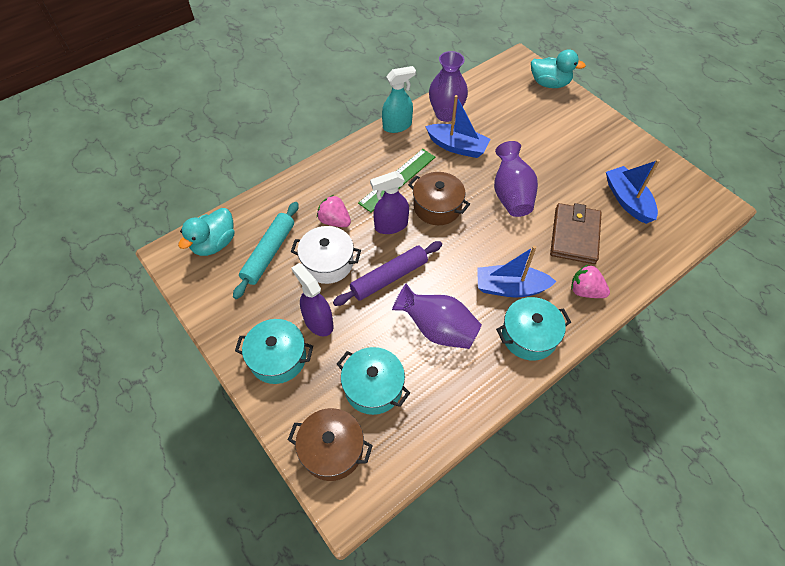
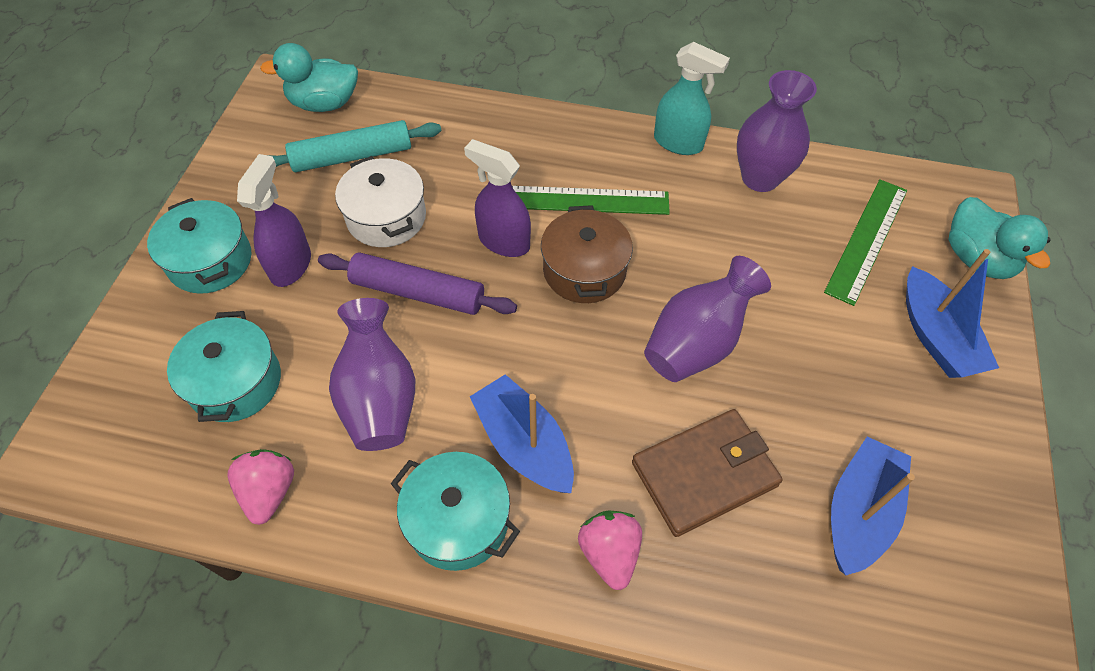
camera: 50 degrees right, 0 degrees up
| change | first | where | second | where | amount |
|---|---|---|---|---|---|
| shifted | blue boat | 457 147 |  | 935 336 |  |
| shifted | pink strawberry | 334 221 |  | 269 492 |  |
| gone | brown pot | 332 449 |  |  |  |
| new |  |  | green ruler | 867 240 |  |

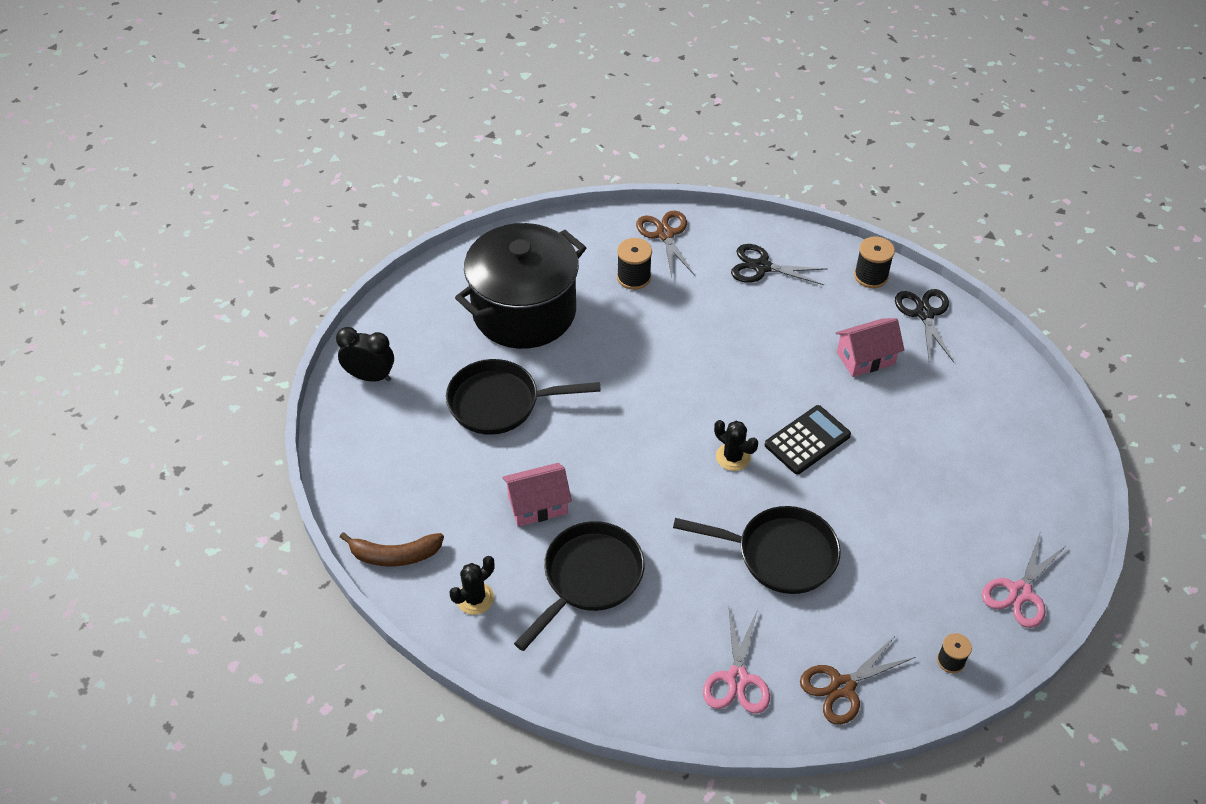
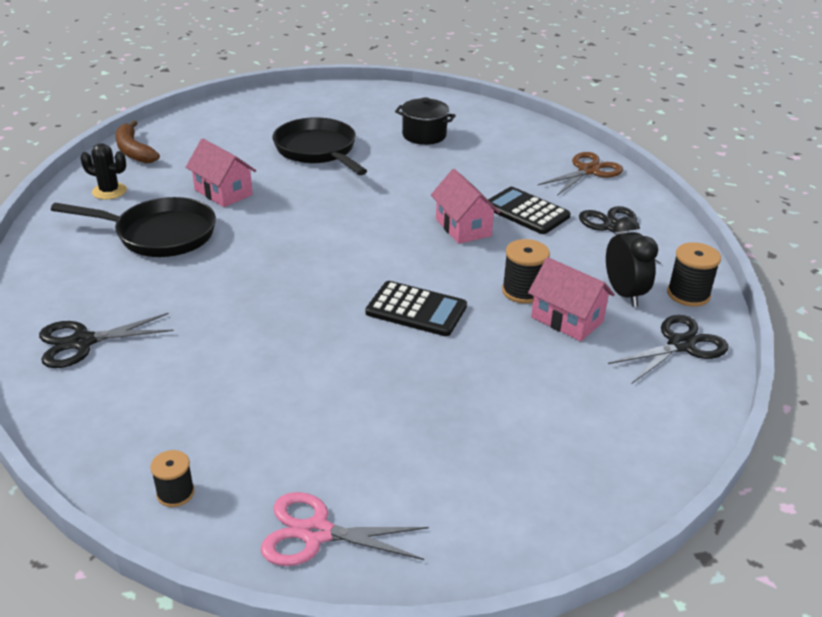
camera: 60 degrees right, 15 degrees down
| change | first | where | second | where | amount |
|---|---|---|---|---|---|
| scaled | black pot | 524 311 |  | 424 135 | x0.46 |
| shifted | black spool | 634 277 |  | 523 291 |  |
| shifted | black clock | 370 376 |  | 624 294 |  |
| gone | black cactus | 733 457 |  |  |  |
| gone | black pan | 780 554 |  |  |  |
| repainted | pink scissors | 737 679 | black scissors | 82 342 |  |
| gone | brown scissors | 842 687 |  |  |  |
| new |  |  | pink house | 463 227 |  |
| new |  |  | black calculator | 526 211 |  |

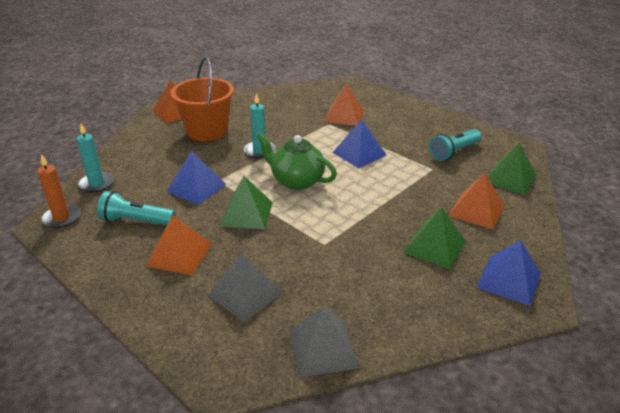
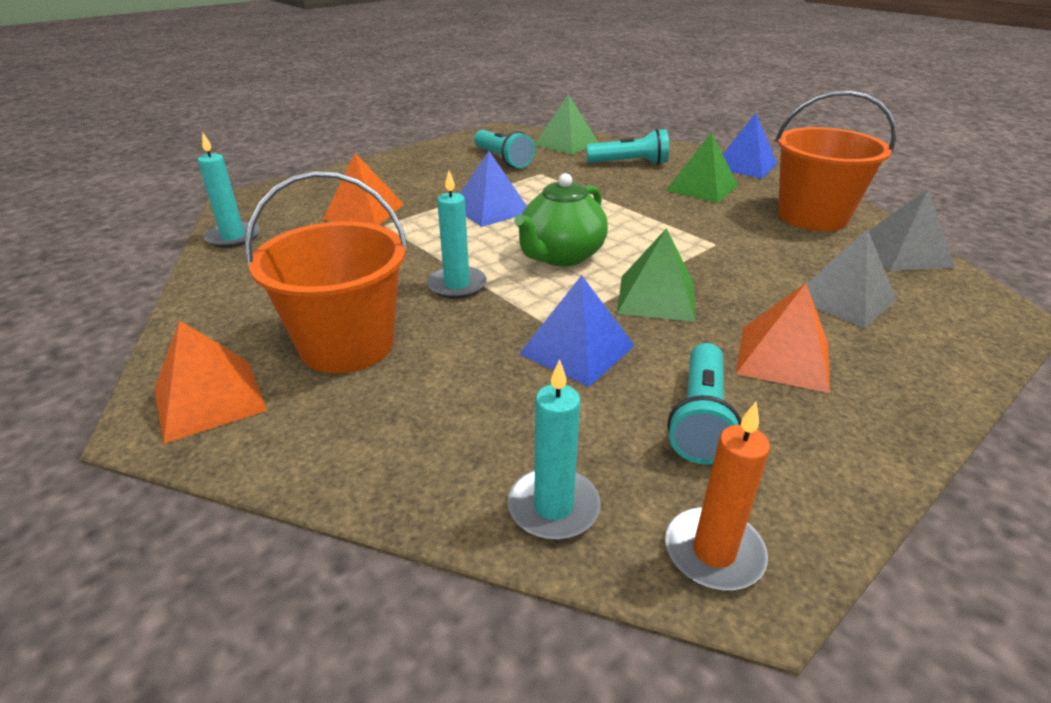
camera: 85 degrees left, 0 degrees up
| change | first | where | second | where | amount |
|---|---|---|---|---|---|
| swapped | orange pyramid | 476 210 | turquoise flashlight | 630 163 |  |
| new |  |  | orange bucket | 812 216 |  |
| new |  |  | turquoise candle | 233 237 |  |

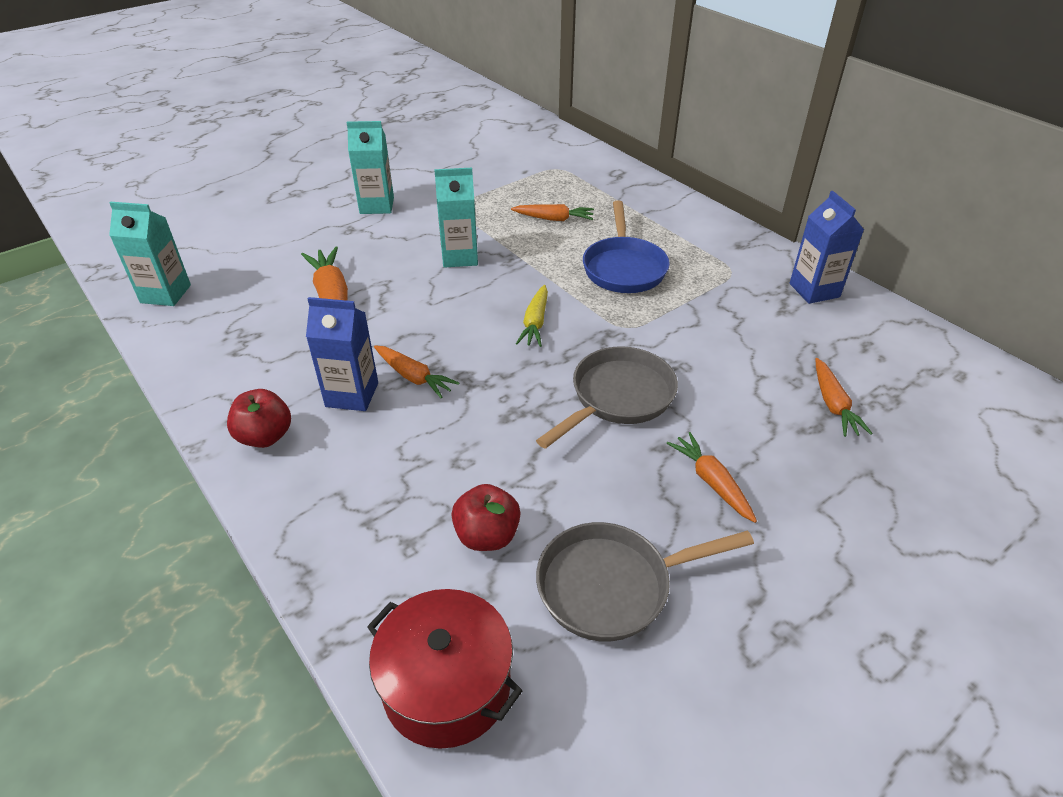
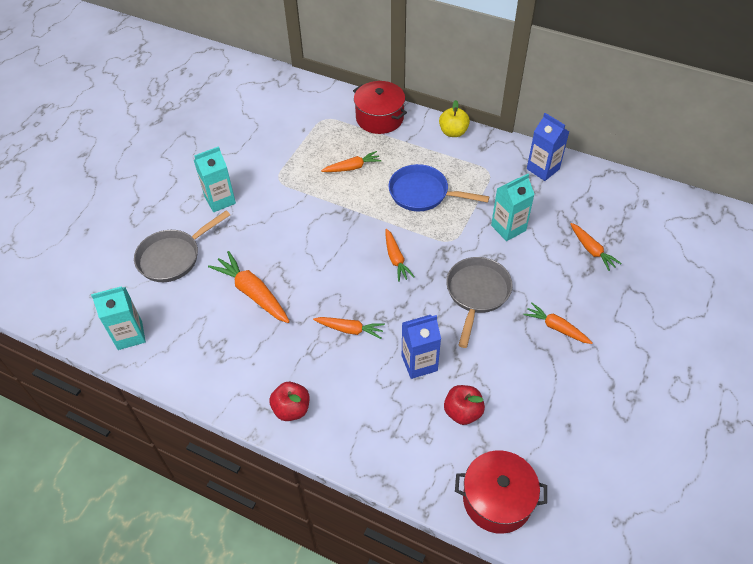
camera: 25 degrees left, 10 degrees up
| change | first | where | second | where | amount |
|---|---|---|---|---|---|
| shifted | turquoise carton | 460 257 |  | 508 228 |  |
| rotated | blue pan | 624 268 |  | 423 193 | 135 degrees clockwise |
| repainted | yellow carrot | 535 322 | orange carrot | 396 259 |  |
| shifted | blue carton | 352 395 |  | 419 363 |  |
| shifted | grey pan | 612 585 |  | 173 257 |  |
| new |  |  | red pot | 379 118 |  |
| new |  |  | yellow apple | 453 132 |  |

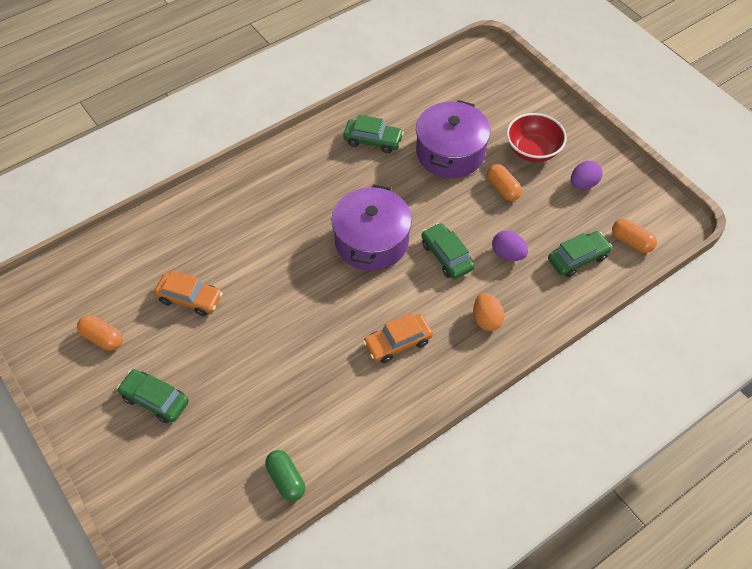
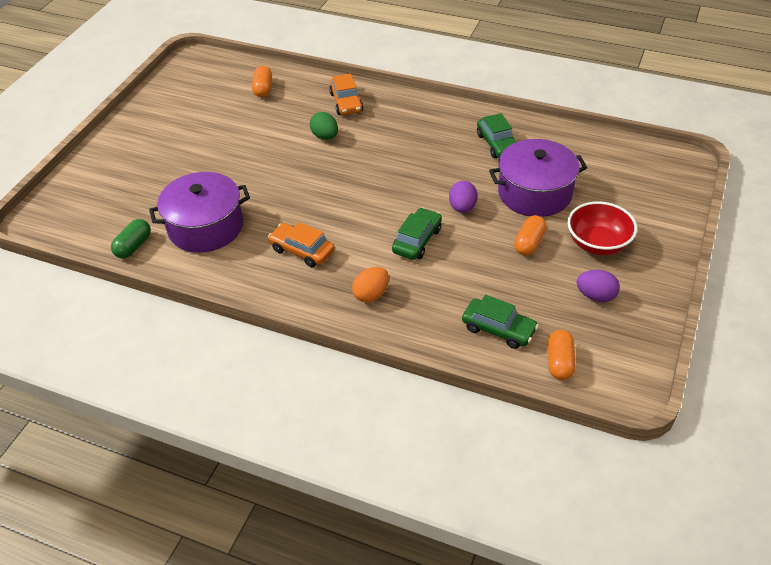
camera: 60 degrees right, 10 degrees down
| change | first | where | second | where | amount |
|---|---|---|---|---|---|
| shifted | purple pot | 371 241 |  | 205 227 |  |
| shifted | purple egg | 507 254 |  | 462 208 |  |
| shifted | orange car | 190 298 |  | 346 102 |  |
| shifted | orange capsule | 102 338 |  | 263 89 |  |
| gone | green car | 155 400 |  |  |  |
| new |  |  | green egg | 325 136 |  |

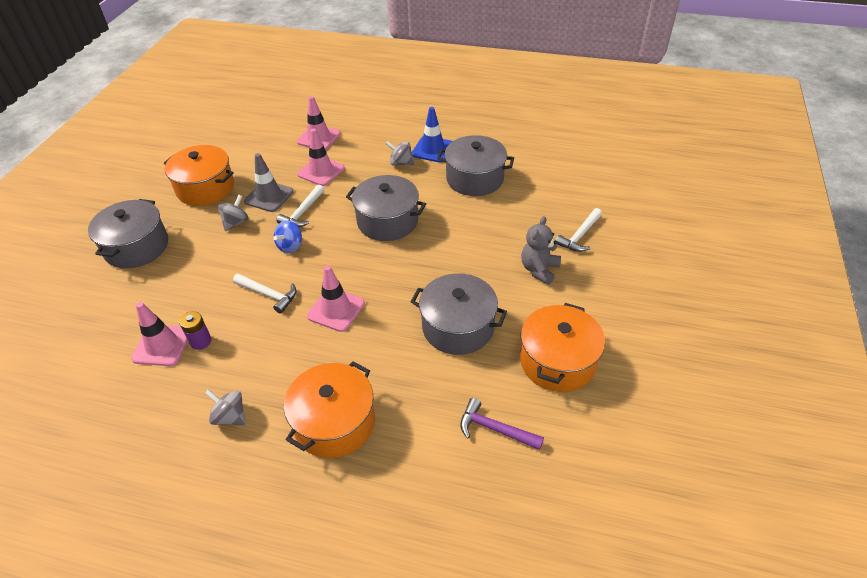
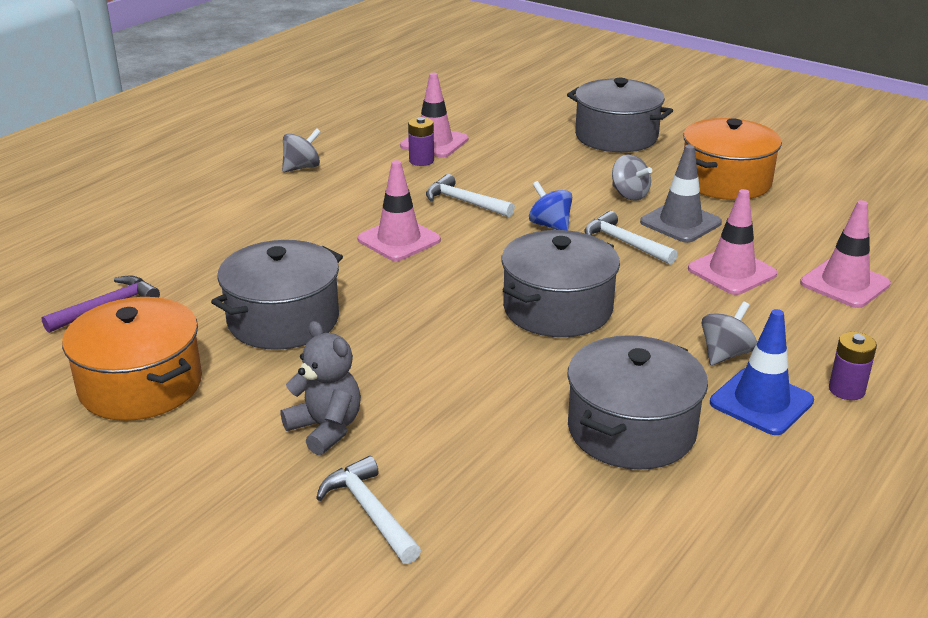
camera: 110 degrees right, 15 degrees down
| change | first | where | second | where | amount |
|---|---|---|---|---|---|
| rotated | white hammer | 268 295 |  | 464 202 | 75 degrees clockwise |
| gone | orange pot | 334 422 |  |  |  |
| new |  |  | purple battery | 846 390 |  |

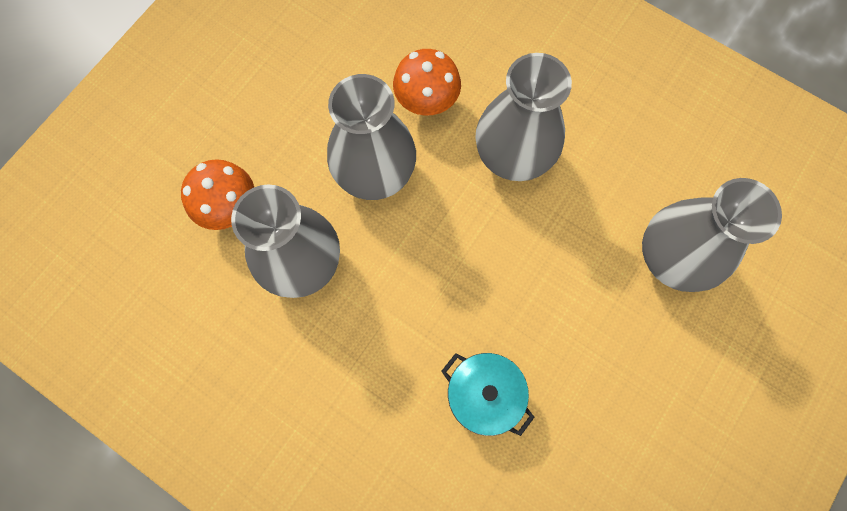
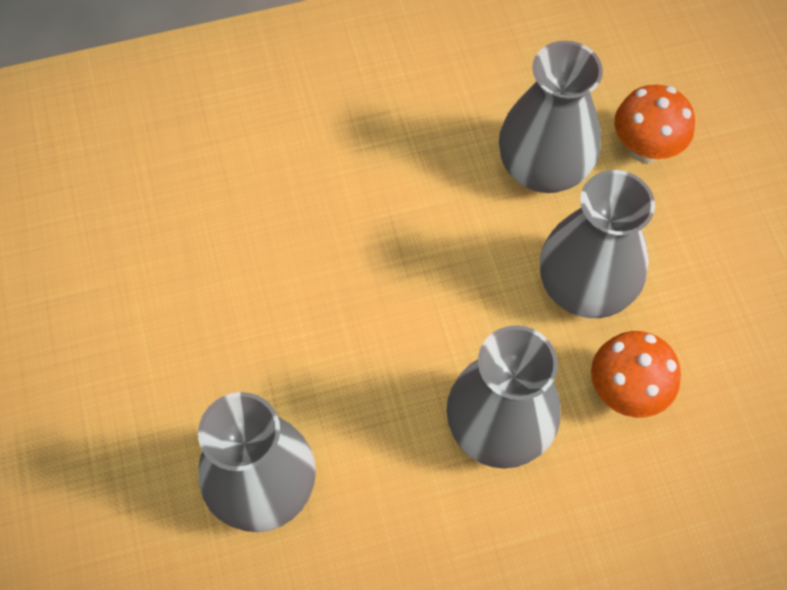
camera: 130 degrees right, 10 degrees down
| change | first | where | second | where | amount |
|---|---|---|---|---|---|
| gone | turquoise pot | 483 395 |  |  |  |

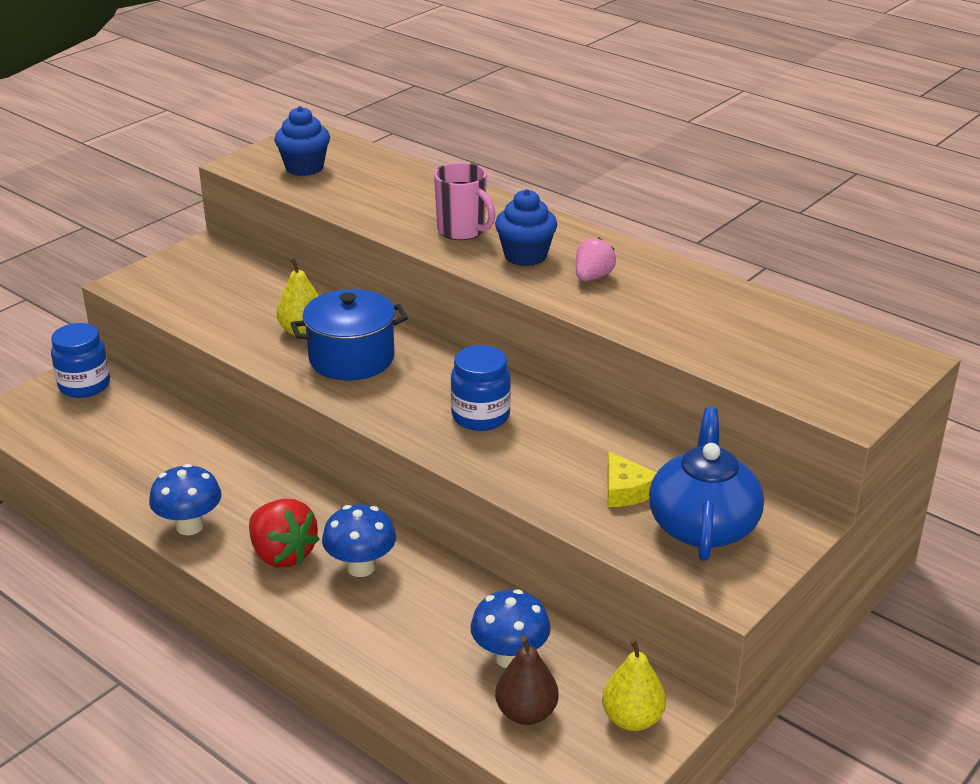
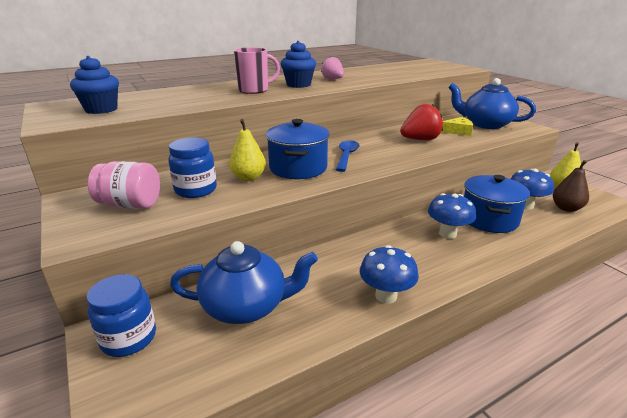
camera: 70 degrees left, 5 degrees down
| change | first | where | second | where | amount |
|---|---|---|---|---|---|
| shifted | blue jar | 480 416 |  | 196 190 |  |
| shifted | red strawberry | 282 554 |  | 420 140 |  |
| new |  |  | blue spoon | 346 156 |  |
| new |  |  | pink jar | 130 205 |  |
| new |  |  | blue pot | 489 219 |  |
| new |  |  | blue teapot | 246 306 |  |

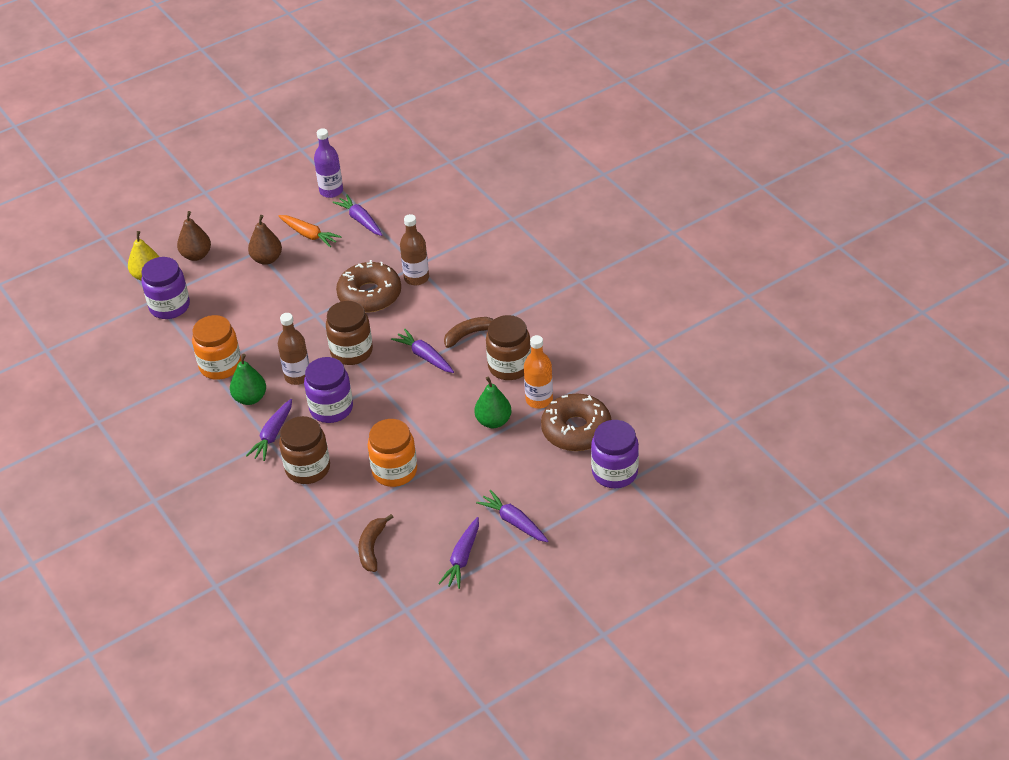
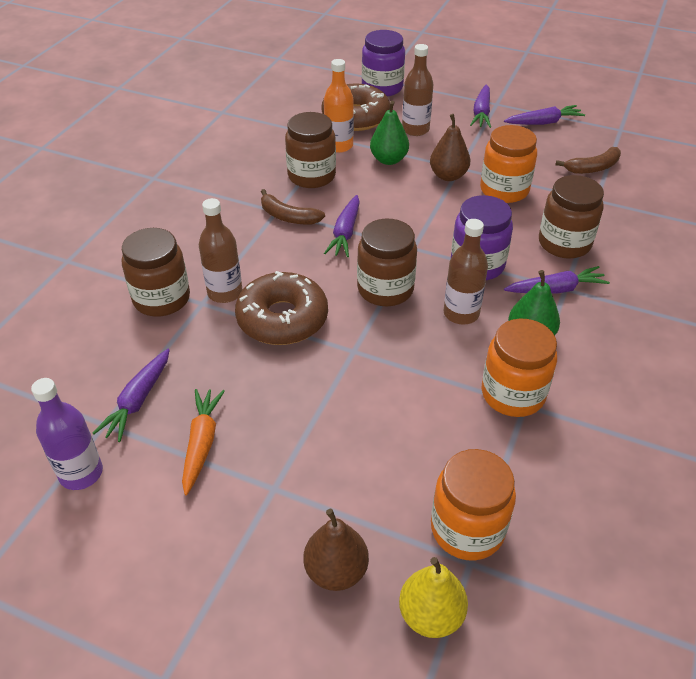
camera: 125 degrees left, 0 degrees up
| change | first | where | second | where | amount |
|---|---|---|---|---|---|
| shifted | brown pear | 267 259 |  | 448 176 |  |
| repainted | purple jar | 169 306 | orange jar | 467 529 |  |
| new |  |  | brown bottle | 415 129 |  |
| new |  |  | brown jar | 161 299 |  |

